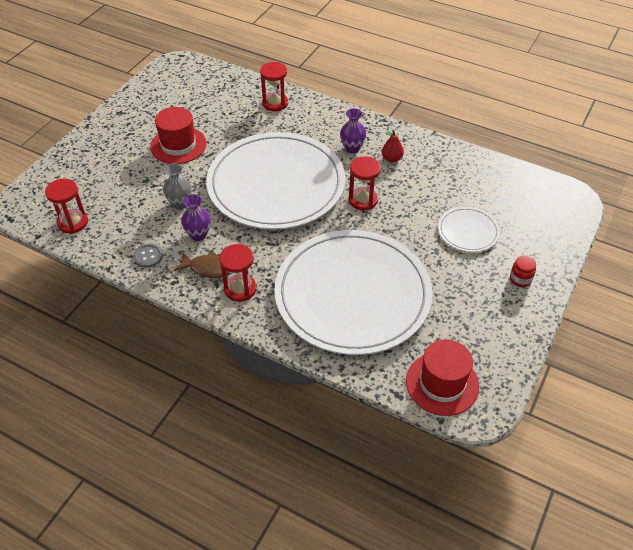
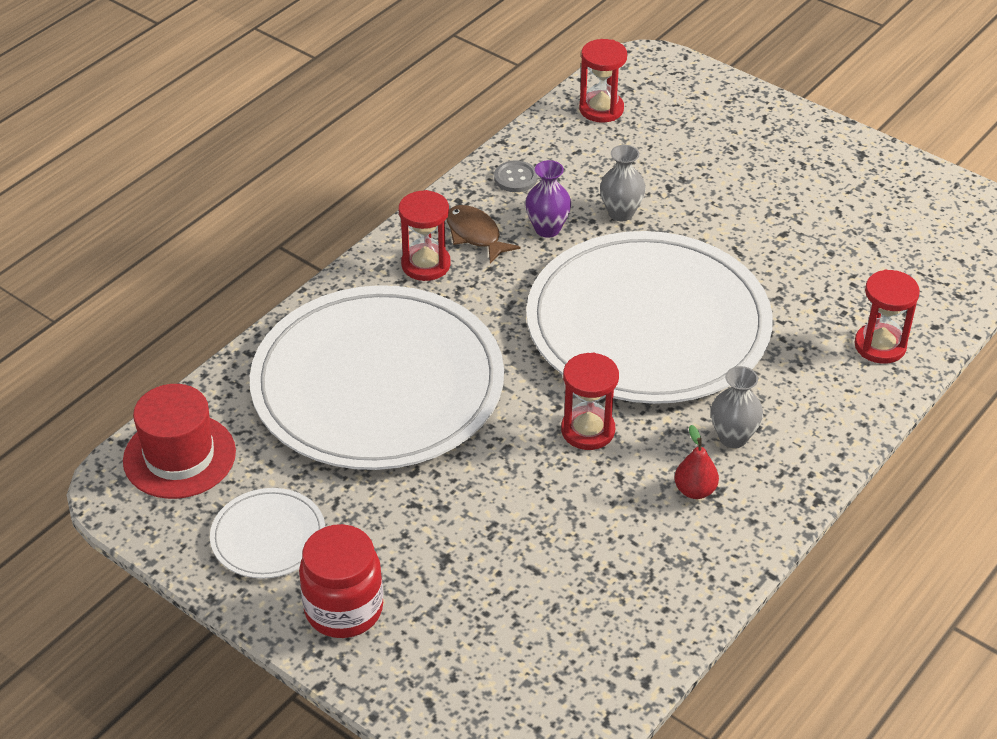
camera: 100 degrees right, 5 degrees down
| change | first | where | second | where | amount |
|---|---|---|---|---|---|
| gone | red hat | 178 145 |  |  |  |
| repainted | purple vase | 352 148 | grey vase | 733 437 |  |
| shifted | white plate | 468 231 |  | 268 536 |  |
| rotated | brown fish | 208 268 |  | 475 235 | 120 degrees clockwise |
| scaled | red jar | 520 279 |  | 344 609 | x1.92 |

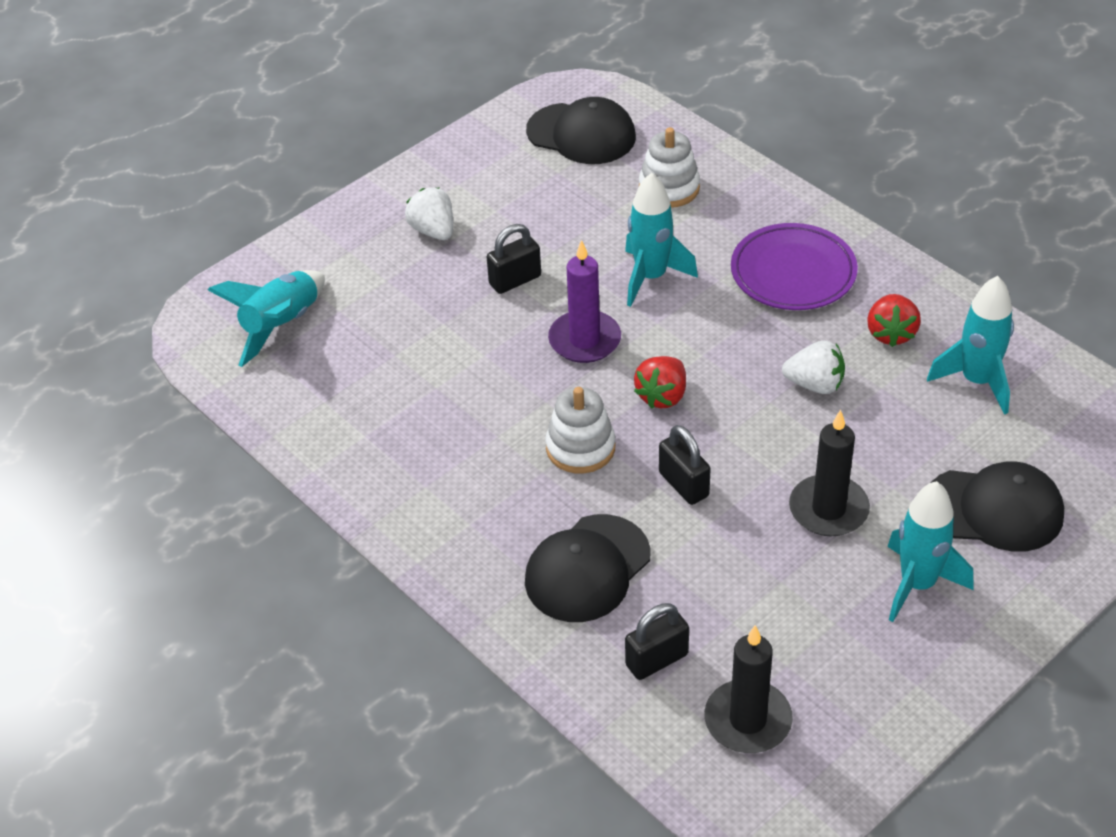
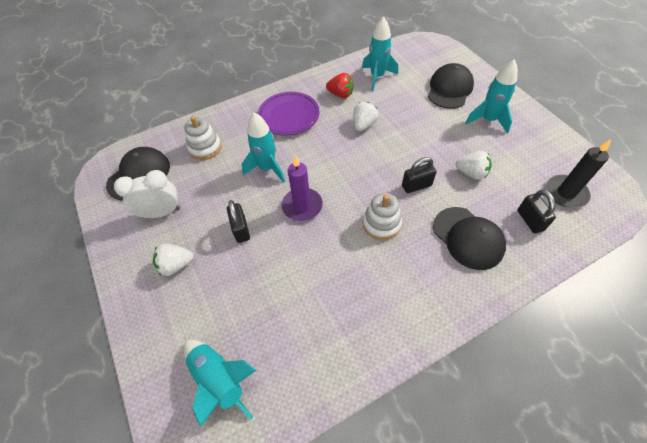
camera: 75 degrees left, 10 degrees up
| change | first | where | second | where | amount |
|---|---|---|---|---|---|
| gone | red strawberry | 662 396 |  |  |  |
| gone | black candle | 828 509 |  |  |  |
| new |  |  | white strawberry | 471 173 |  |
| new |  |  | white clock | 161 213 |  |

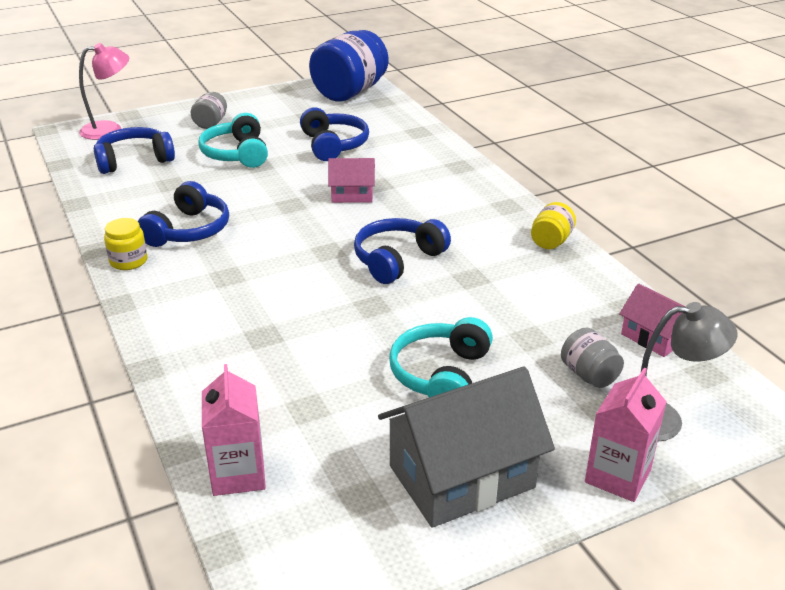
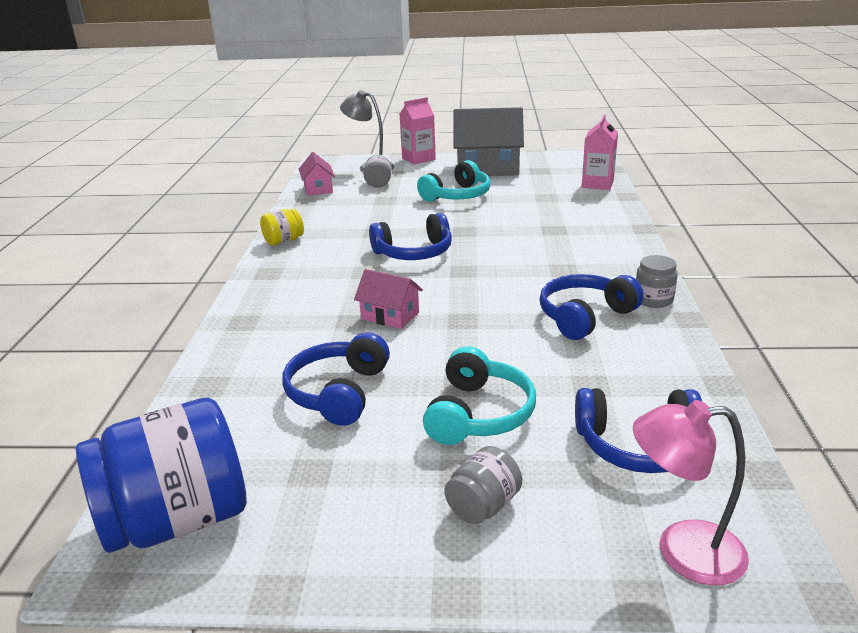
camera: 150 degrees left, 5 degrees down
| change | first | where | second | where | amount |
|---|---|---|---|---|---|
| repainted | yellow jar | 128 261 | grey jar | 653 299 |  |

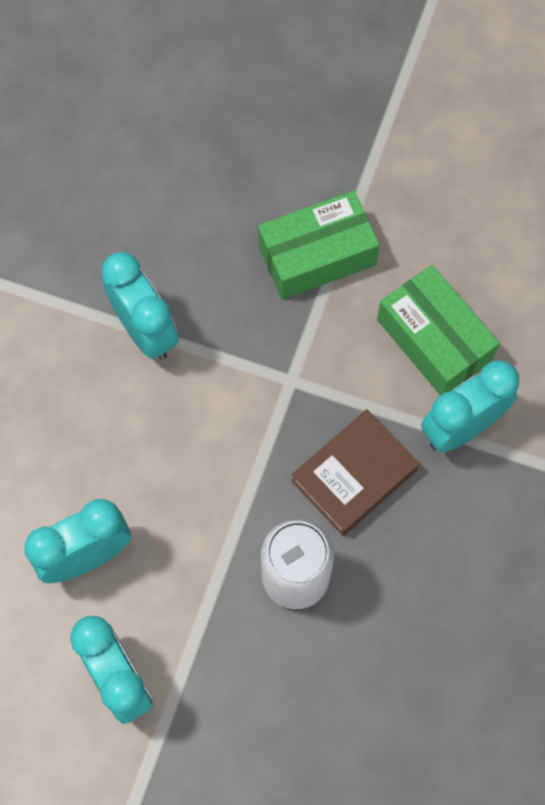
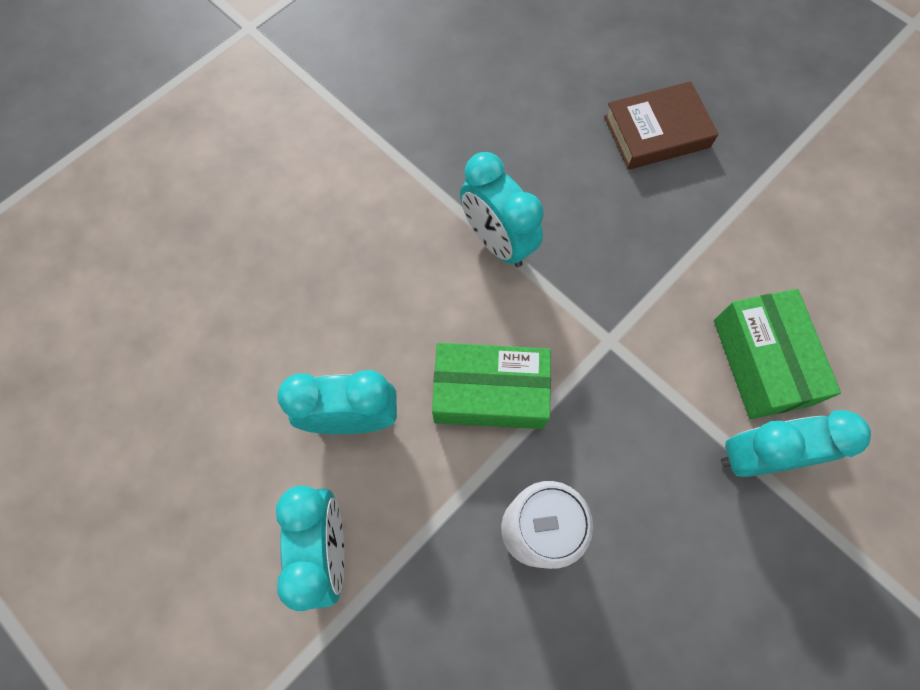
camera: 25 degrees right, 0 degrees up
| change | first | where | second | where | amount |
|---|---|---|---|---|---|
| shifted | green box | 317 255 |  | 489 393 |  |
| rotated | turquoise clock | 145 330 |  | 497 242 | 150 degrees clockwise |
| shifted | brown book | 354 475 |  | 656 132 |  |

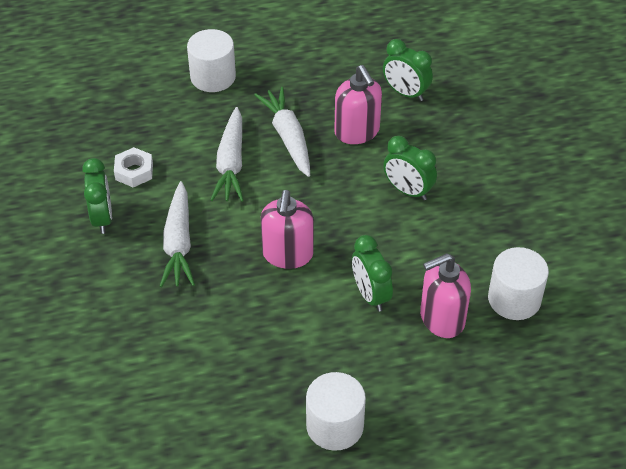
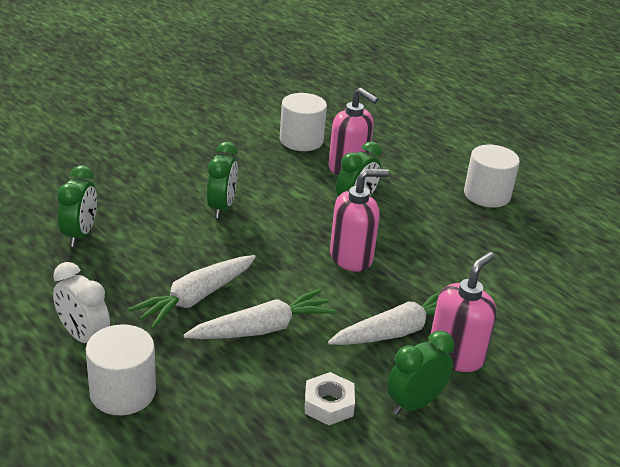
camera: 120 degrees left, 15 degrees down
| change | first | where | second | where | amount |
|---|---|---|---|---|---|
| shifted | pink soap dispenser | 357 132 |  | 456 355 |  |
| new |  |  | white clock | 83 337 |  |

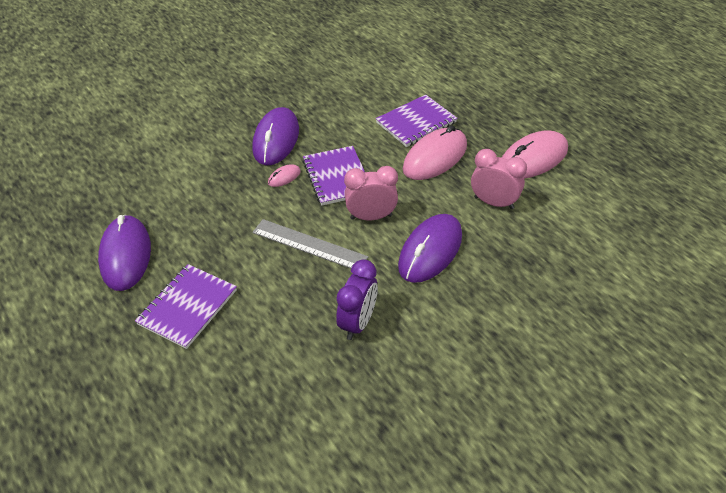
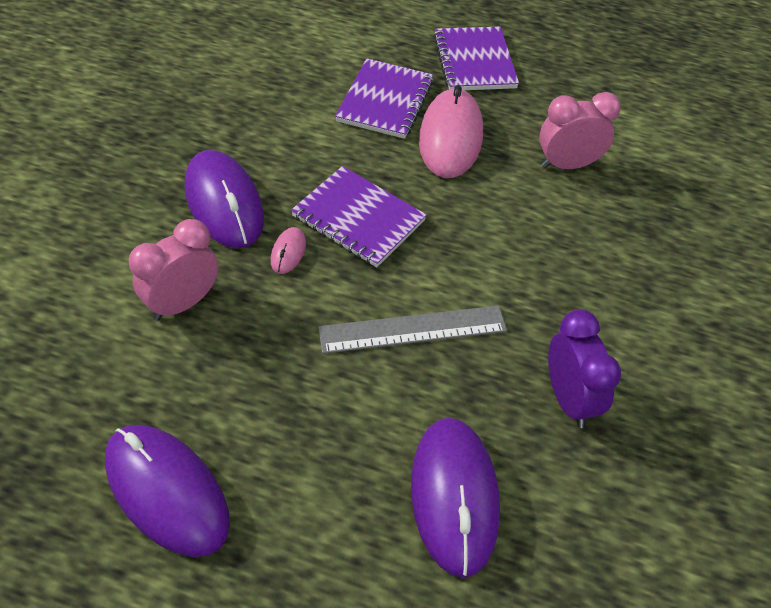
camera: 40 degrees left, 5 degrees up
| change | first | where | second | where | amount |
|---|---|---|---|---|---|
| gone | pink mouse | 533 159 |  |  |  |
| shifted | pink clock | 371 217 |  | 183 303 |  |
| shifted | purple mouse | 430 251 |  | 454 496 |  |
| shifted | purple notebook | 188 307 |  | 474 61 |  |

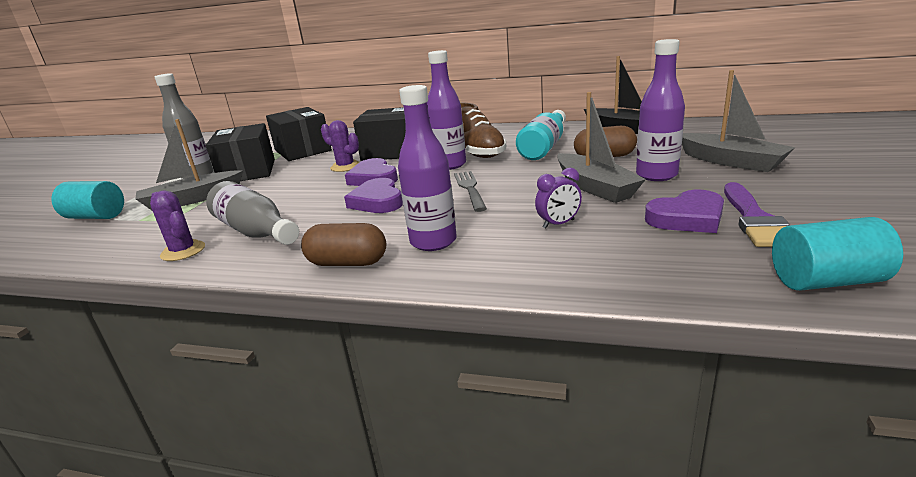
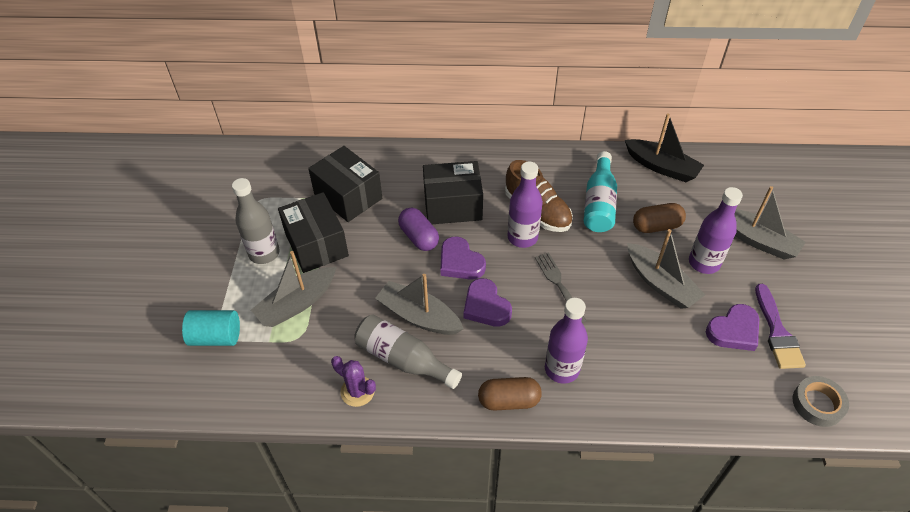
camera: 15 degrees left, 25 degrees up
| change | first | where | second | where | amount |
|---|---|---|---|---|---|
| swapped | purple cactus | 345 166 | purple capsule | 419 237 |  |
| gone | purple clock | 558 224 |  |  |  |
| swapped | turquoise cylinder | 826 281 | grey tape | 817 404 |  |
| new |  |  | grey boat | 419 316 |  |

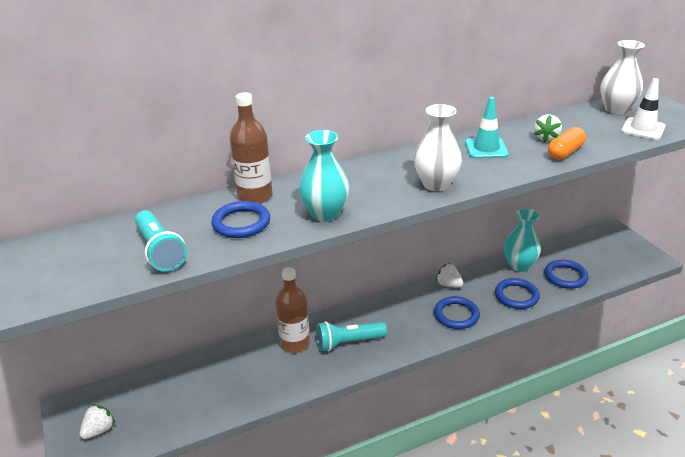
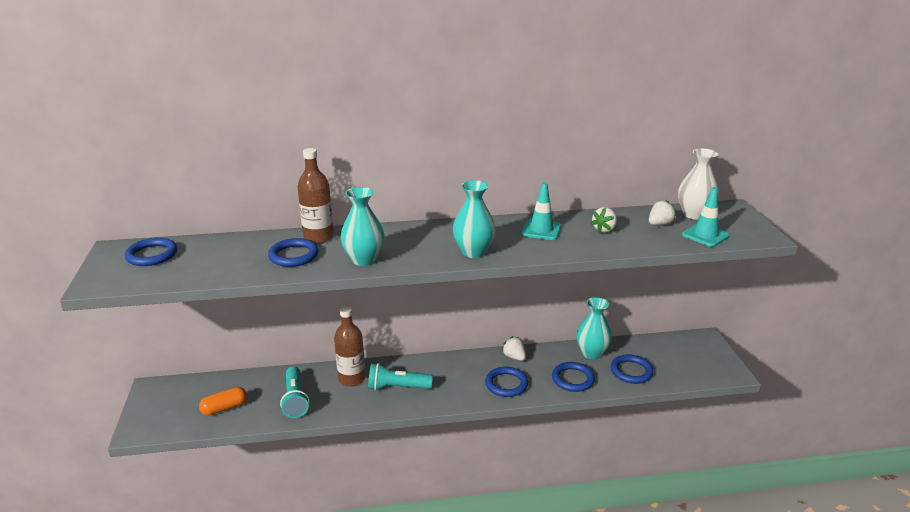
camera: 15 degrees right, 5 degrees down
| change | first | where | second | where | amount |
|---|---|---|---|---|---|
| repainted | white traffic cone | 643 129 | turquoise traffic cone | 705 235 |  |
| repainted | white vase | 436 184 | turquoise vase | 473 252 |  |
| shifted | orange capsule | 565 152 |  | 224 408 |  |
| shifted | turquoise flashlight | 160 251 |  | 295 400 |  |
| shifted | white strawberry | 99 430 |  | 659 224 |  |
| new |  |  | blue ring | 152 255 |  |

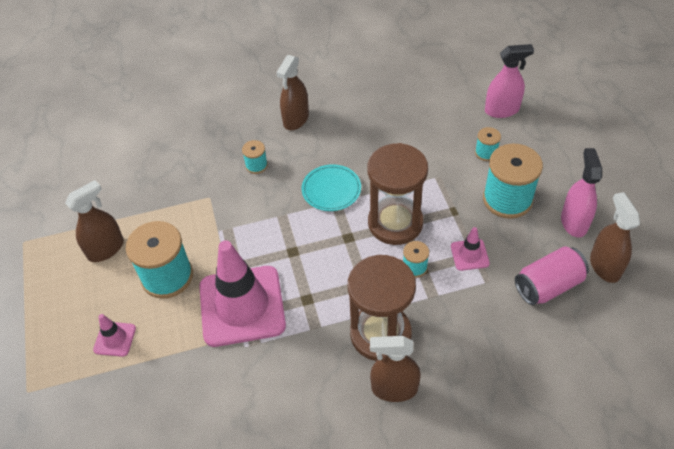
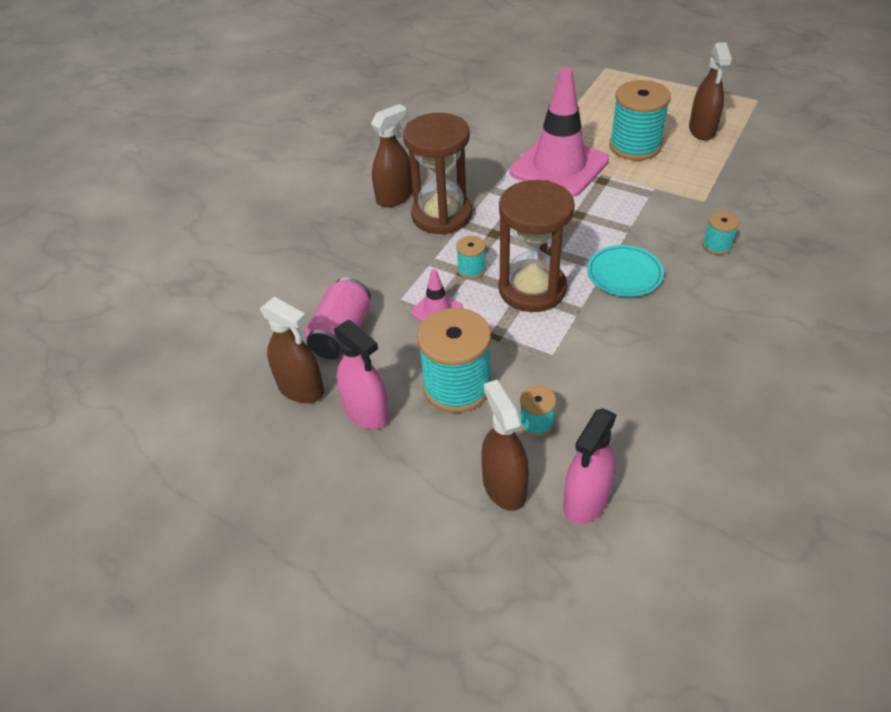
camera: 135 degrees right, 5 degrees down
| change | first | where | second | where | amount |
|---|---|---|---|---|---|
| shifted | brown spray bottle | 296 119 |  | 504 486 |  |
| gone | pink traffic cone | 115 339 |  |  |  |

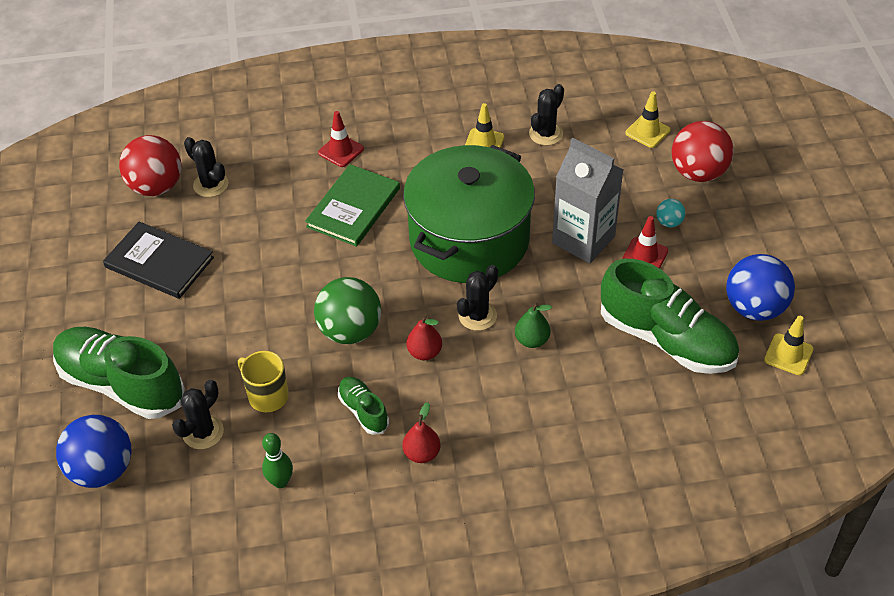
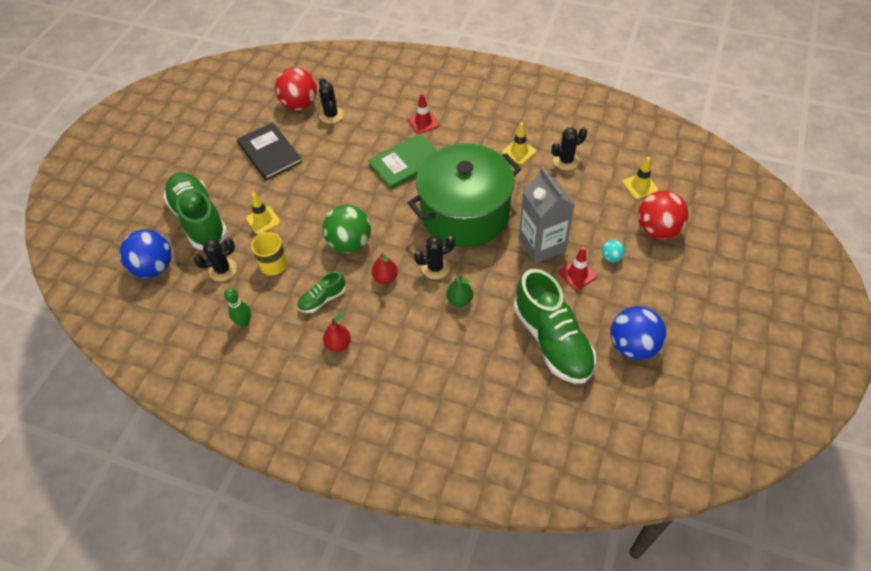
camera: 30 degrees right, 5 degrees up
| change | first | where | second | where | amount |
|---|---|---|---|---|---|
| shifted | yellow traffic cone | 788 354 |  | 263 220 |  |
| rotated | green shoe | 363 411 |  | 322 299 | 120 degrees counterclockwise |

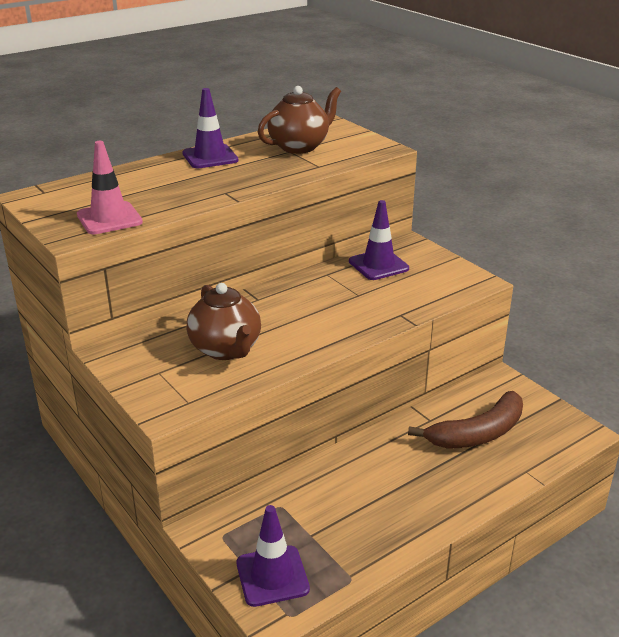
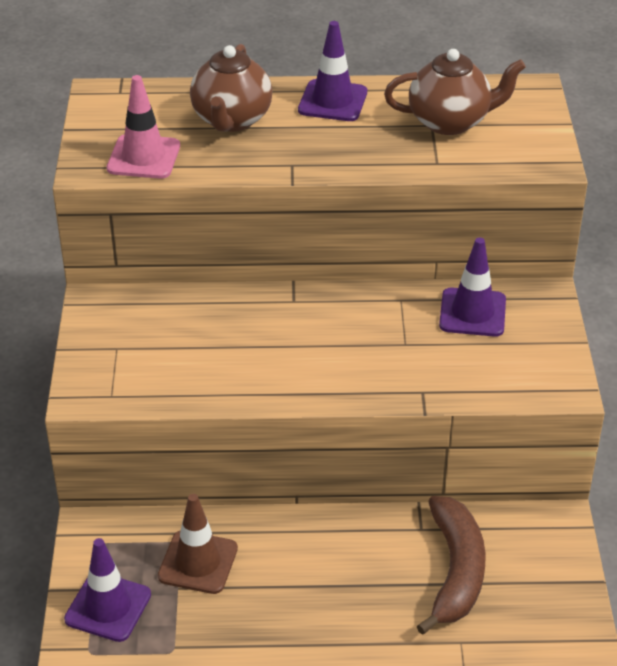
camera: 35 degrees right, 10 degrees up
| change | first | where | second | where | amount |
|---|---|---|---|---|---|
| shifted | brown teapot | 226 350 |  | 231 120 |  |
| rotated | brown banana | 477 433 |  | 455 572 | 90 degrees counterclockwise |
| new |  |  | brown traffic cone | 198 562 |  |

